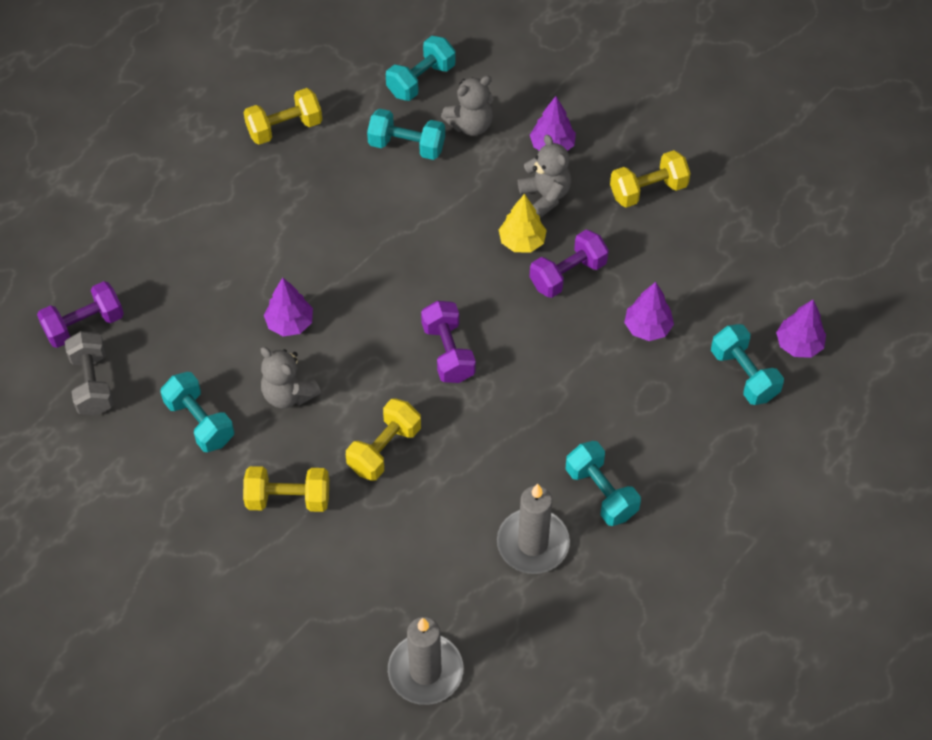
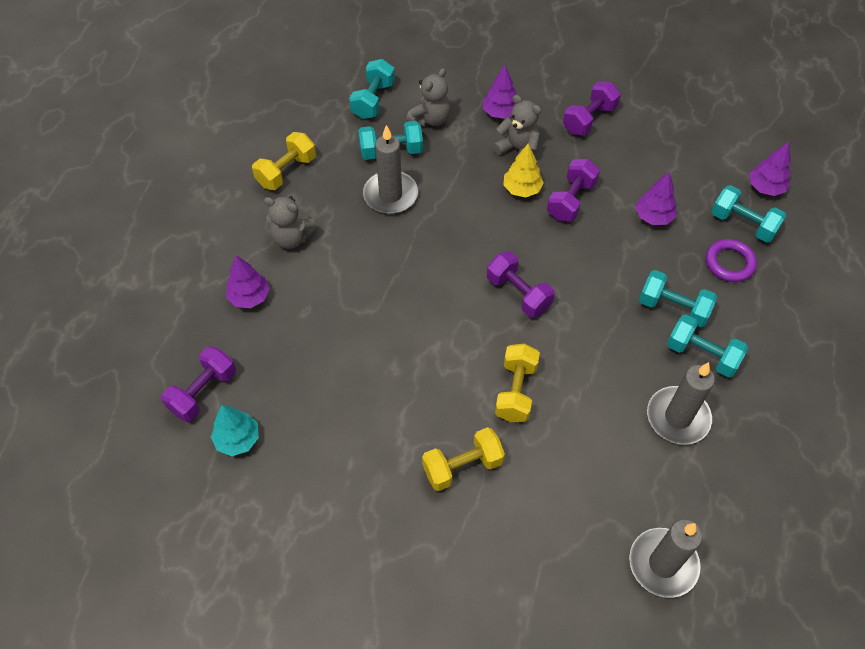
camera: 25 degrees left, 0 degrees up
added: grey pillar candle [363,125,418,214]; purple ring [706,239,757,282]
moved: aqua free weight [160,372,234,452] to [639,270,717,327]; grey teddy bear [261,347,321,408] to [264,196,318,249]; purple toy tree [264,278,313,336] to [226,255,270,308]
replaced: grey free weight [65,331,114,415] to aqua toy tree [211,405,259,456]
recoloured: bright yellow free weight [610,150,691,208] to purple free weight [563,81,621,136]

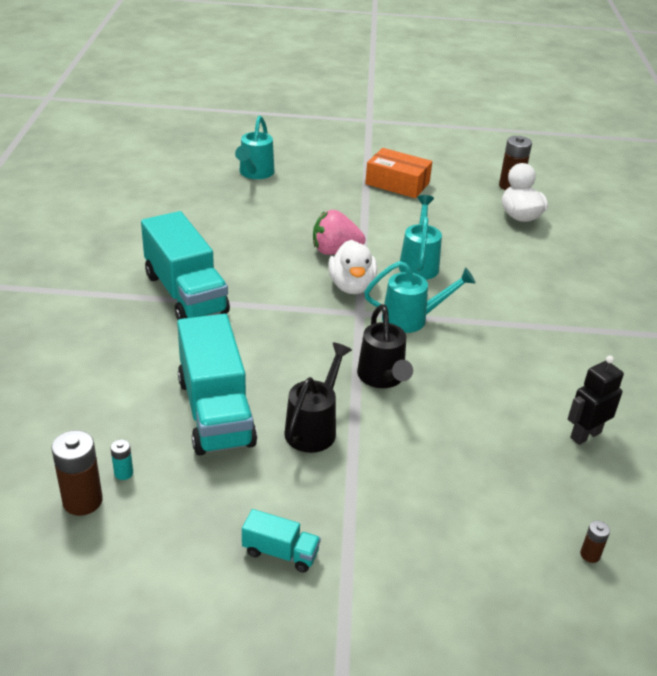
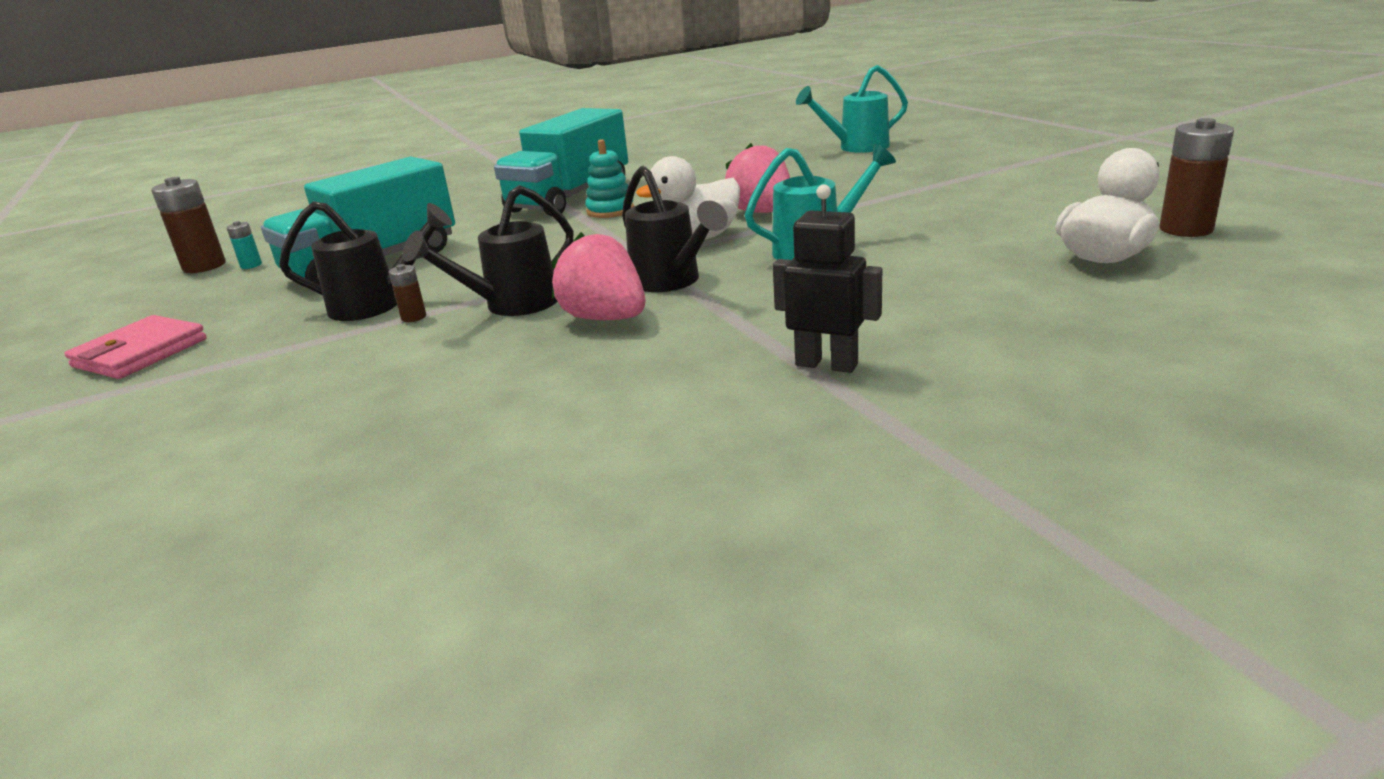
camera: 65 degrees right, 10 degrees down
removed: orange parcel [365,148,432,198]
added: rose-pink toy strawberry [552,232,645,320]; aqua stacking toy [585,139,634,218]
moved: ebony robot figure [568,355,624,445] to [773,184,882,373]; brown AA battery [580,521,610,563] to [389,264,426,322]
replaced: aqua lorry [242,509,321,572] to rose-pink card wallet [64,315,207,379]
recoloured: aqua sprinkling can [364,261,476,333] to ebony sprinkling can [622,166,728,292]

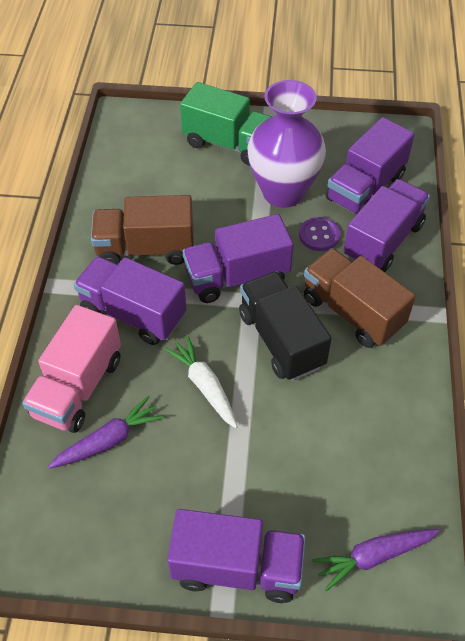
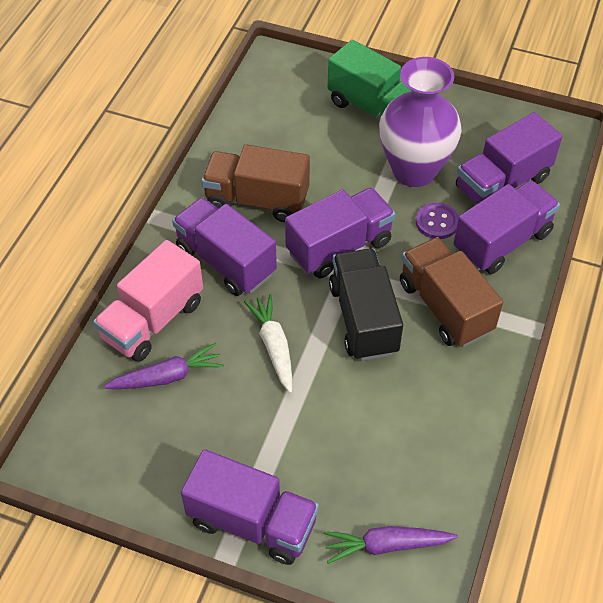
camera: 15 degrees right, 0 degrees up
turned: purple lorry [183,214,293,303] = [285,187,395,278] 150 degrees clockwise

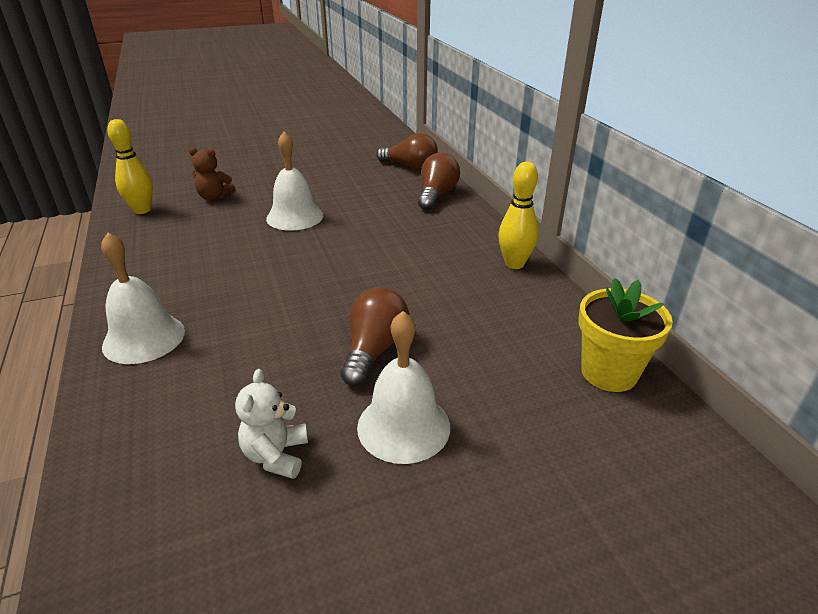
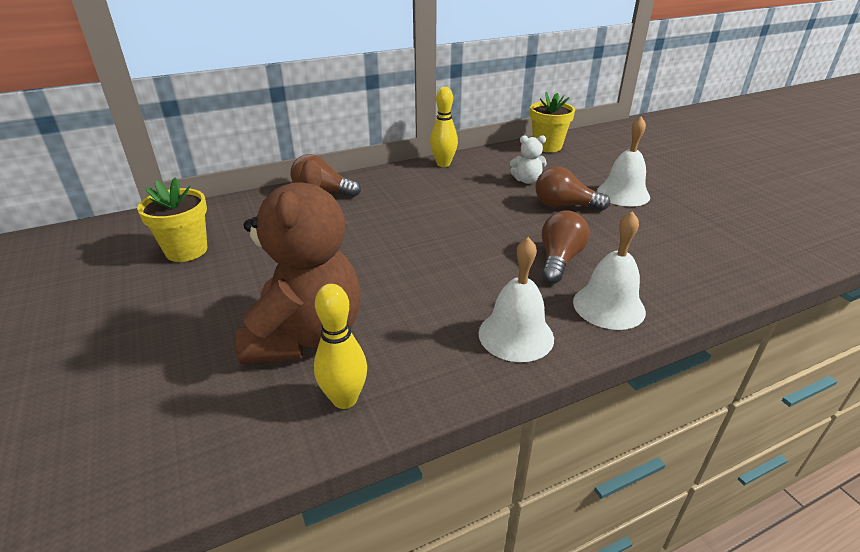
camera: 95 degrees left, 0 degrees up
added: bright yellow flower pot [137,177,207,262]
moved: snow-white teddy bear [235,369,308,479] to [510,135,547,184]; snow-white hand bell [266,131,323,231] to [478,237,554,362]; brown lightbulb [376,133,438,170] to [542,210,590,283]
resized: brown teddy bear [189,147,235,201] = [236,160,361,364] x2.34

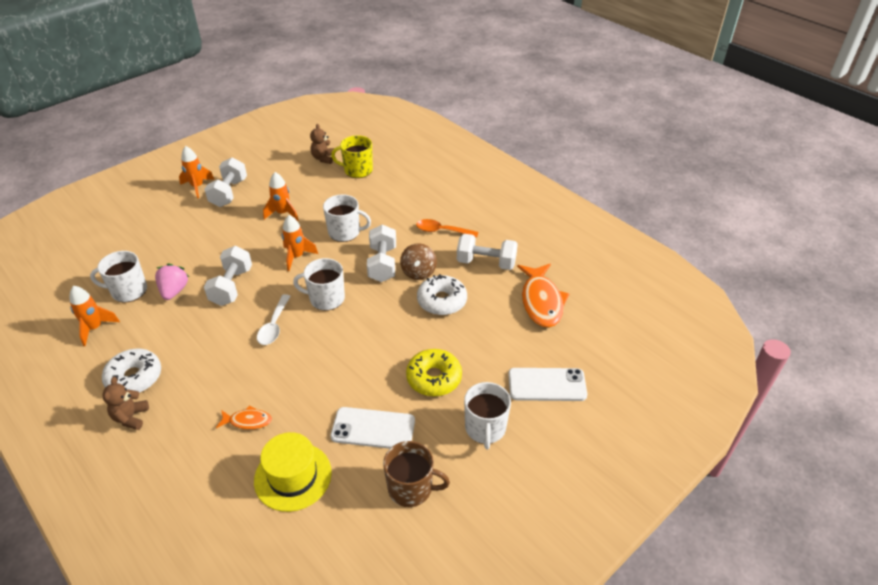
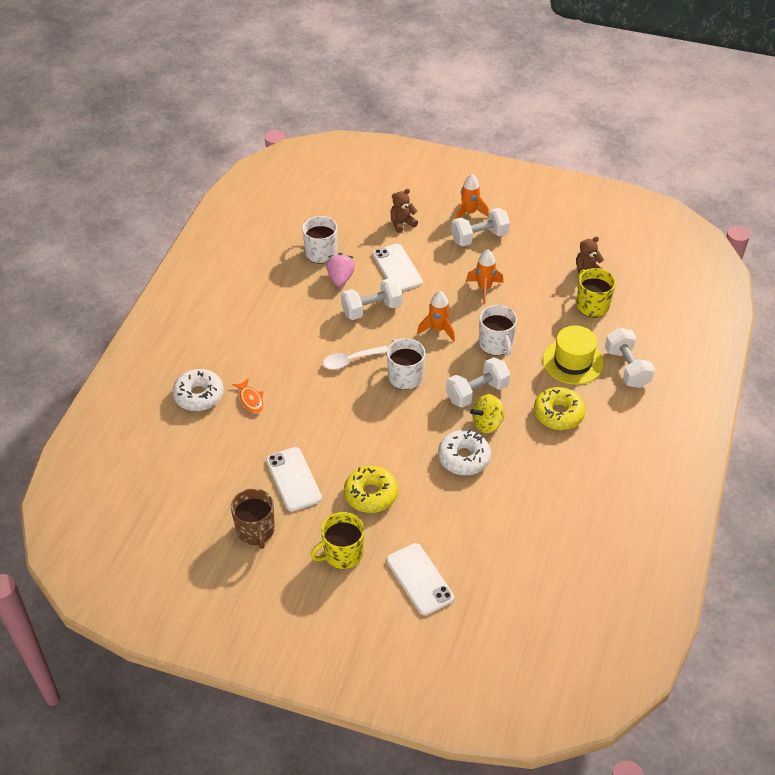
camera: 60 degrees right, 5 degrees up
removed: orange toy rocket [70,286,120,346]; orange fish [517,264,569,328]
added: snow-white smartphone [372,244,423,291]
moved: snow-white donut [102,348,161,393] to [172,369,224,411]; brown teddy bear [102,377,149,430] to [390,189,418,233]; bright yellow top hat [254,432,332,512] to [543,326,604,385]; snow-white free weight [457,234,518,270] to [605,327,655,388]
replaced: orange spoon [416,219,478,237] to bright yellow donut [534,387,586,430]
recoloured: brown toy top [400,243,437,280] to bright yellow toy top [470,394,505,433]; snow-white tea mug [464,382,511,449] to bright yellow tea mug [311,512,365,569]
turned: rose-pink toy strawberry [155,264,189,300] = [326,253,355,287] 60 degrees counterclockwise

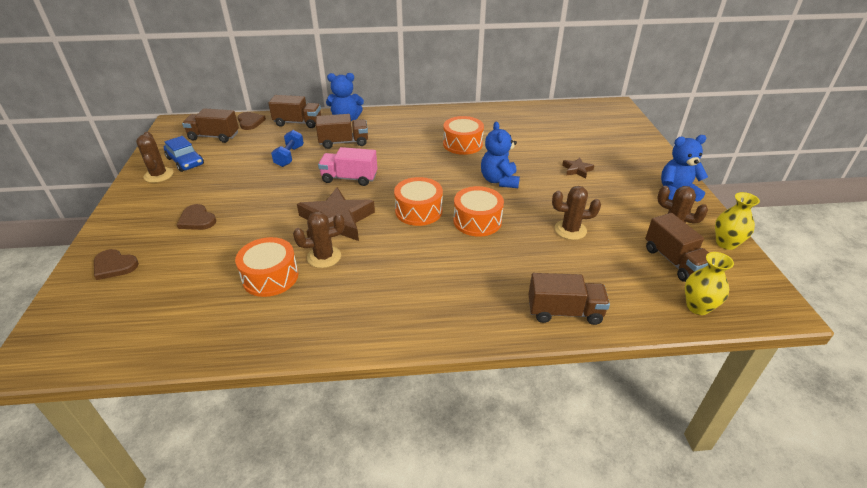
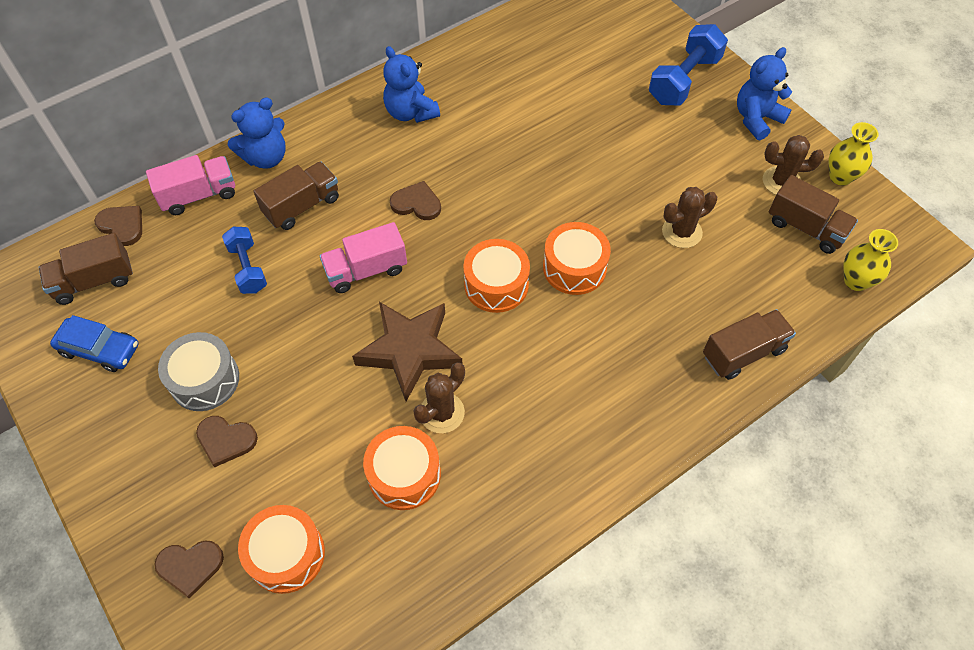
camera: 30 degrees left, 20 degrees up
removed: brown cactus [136,132,174,183]; brown star [562,157,594,179]
added: grey snare drum [158,332,239,411]; brown love heart [390,181,441,220]; royal blue free weight [649,24,728,106]
moved: orange snare drum [443,116,484,155] to [238,505,325,594]; royal blue teddy bear [481,122,520,188] to [383,46,440,123]
recoloured: brown lorry [268,95,321,128] to rose-pink lorry [146,155,235,215]

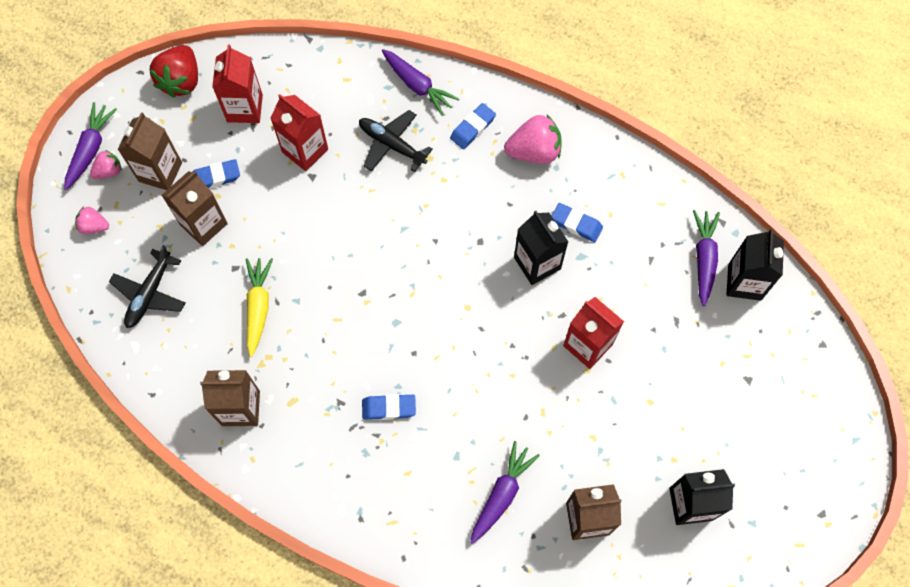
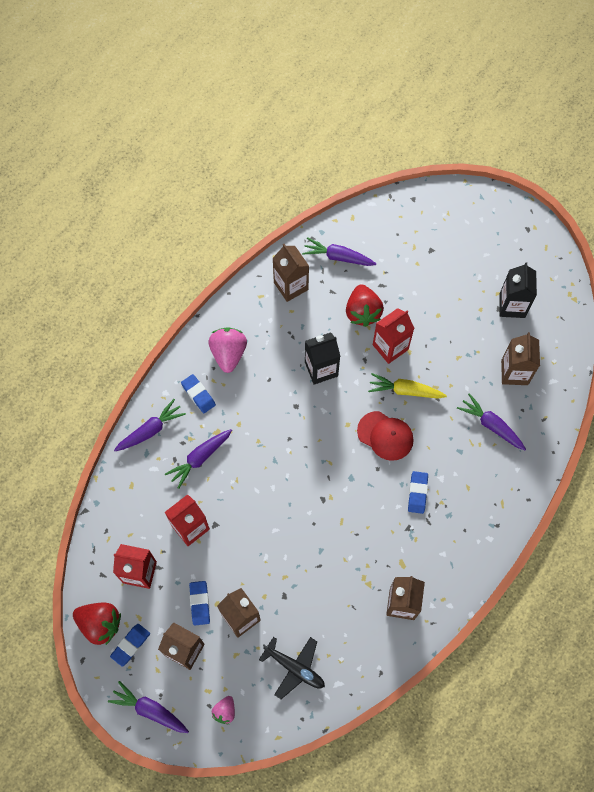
camera: 80 degrees left, 0 degrees up
removed: rose-pink toy strawberry [90,150,122,179]; ebony milk carton [727,229,784,301]
added: brown milk carton [272,244,309,302]; crimson toy strawberry [346,284,384,327]; crimson cap [357,411,414,461]
moved: bright yellow root vegetable [246,258,273,357] to [368,373,447,399]; royal blue pencil eraser [552,203,603,242] to [110,624,150,667]
replaced: ebony aeroplane [359,110,433,172] to purple root vegetable [165,429,232,489]

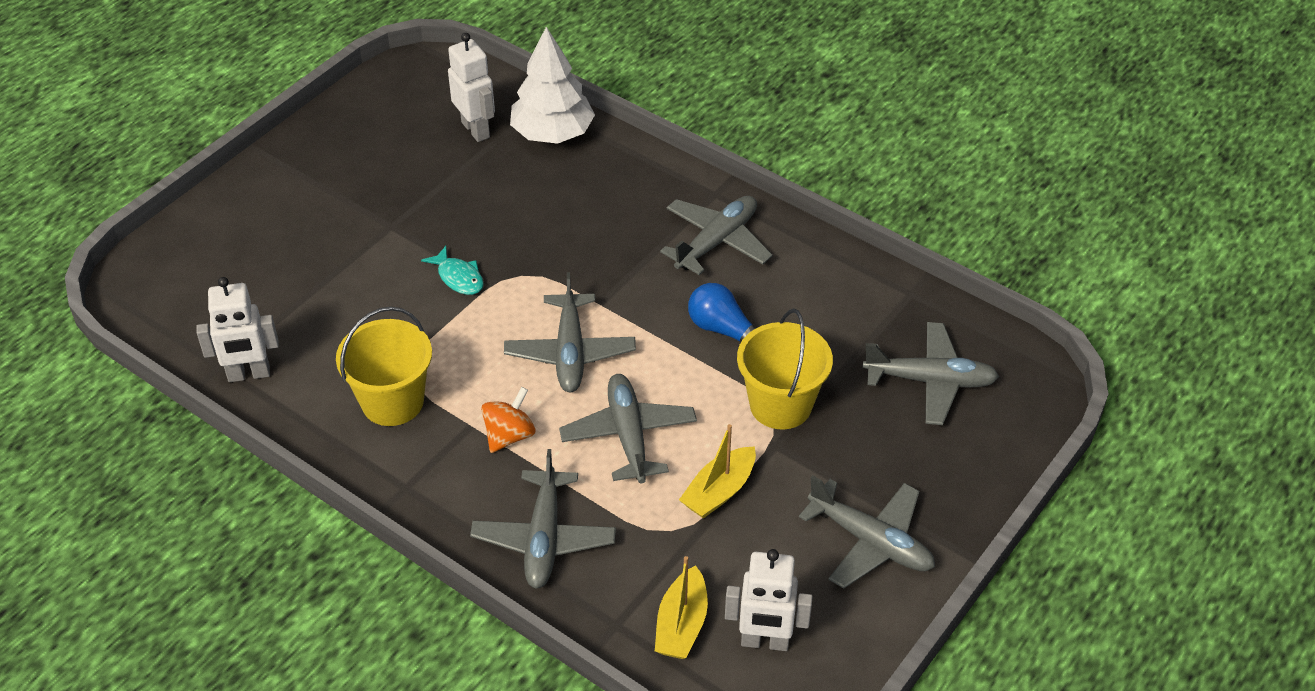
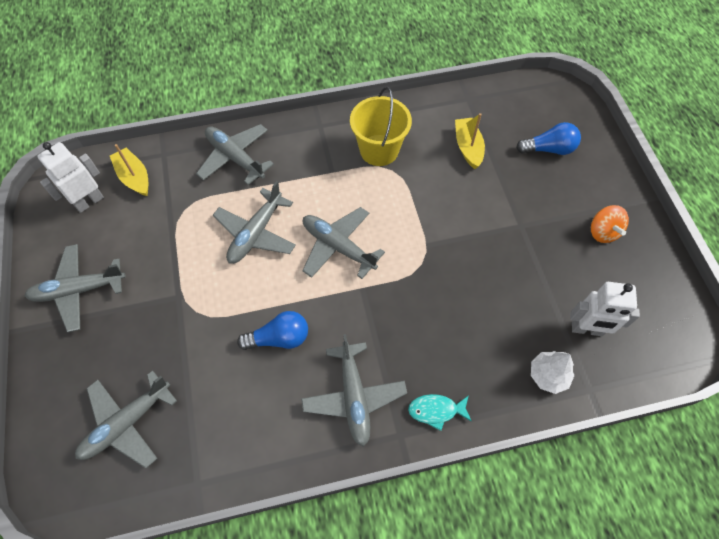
camera: 130 degrees right, 15 degrees up
removed: snow-white robot figure [196,277,279,382]; bright yellow pail [737,309,833,430]
added: royal blue lightbulb [516,122,581,155]
moved: aqua fish [421,246,484,295] to [408,394,472,431]; orange toy top [481,387,535,453] to [591,205,629,243]; bright yellow boat [679,424,756,519] to [455,113,485,169]
turned: grey aeroplane [559,374,697,483] = [213,181,296,264] 90 degrees clockwise
resized: snow-white toy tree [510,27,595,144] = [531,351,574,394] x0.57

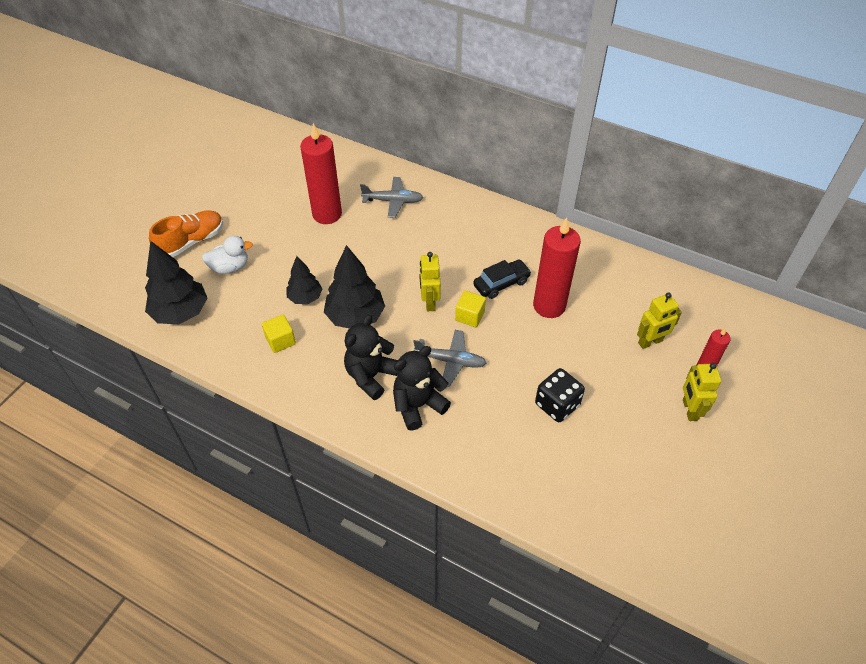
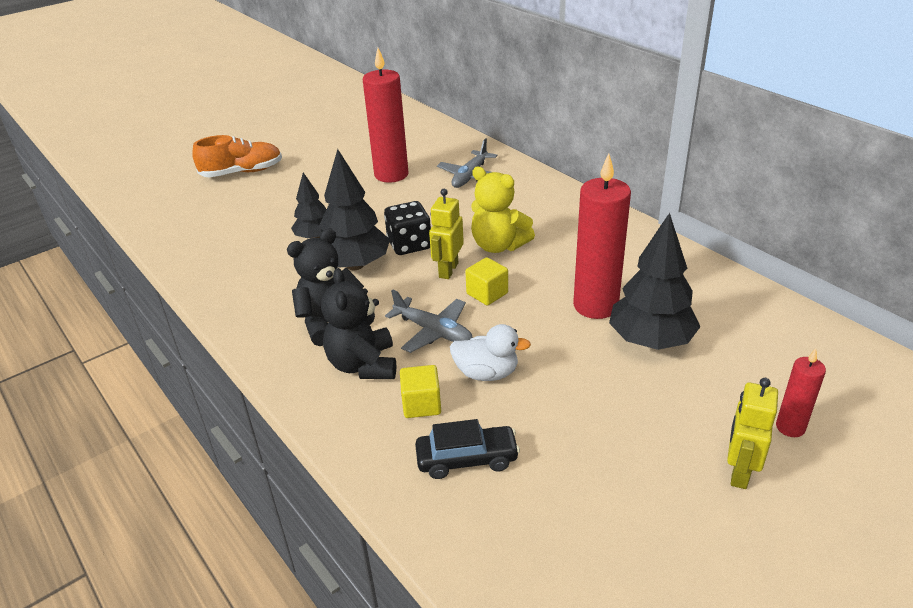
camera: 25 degrees right, 15 degrees down
removed: bright yellow robot figure [637,292,682,349]
added: bright yellow teddy bear [471,167,535,253]
moved: ebony toy tree [145,241,207,324] to [609,213,701,350]; snow-white toy duck [202,236,253,274] to [450,324,531,381]; bright yellow solid cube [262,315,296,353] to [400,365,441,418]; ebony car [473,259,532,299] to [415,419,520,479]; ebony die [535,368,585,422] to [384,201,431,255]
turned: grey aeroplane [360,177,423,218] = [437,138,497,188] 90 degrees clockwise; ebony teddy bear [393,346,451,431] = [321,268,396,379] 90 degrees counterclockwise

